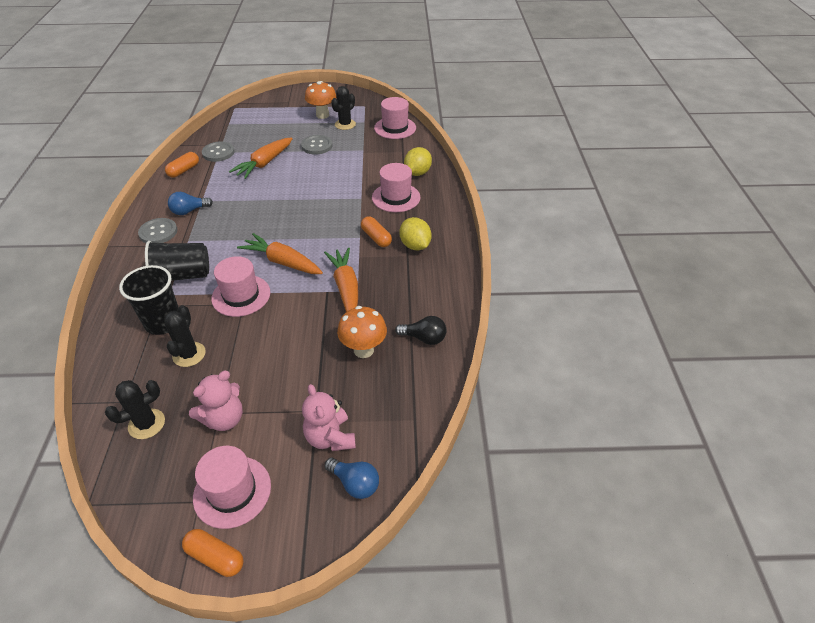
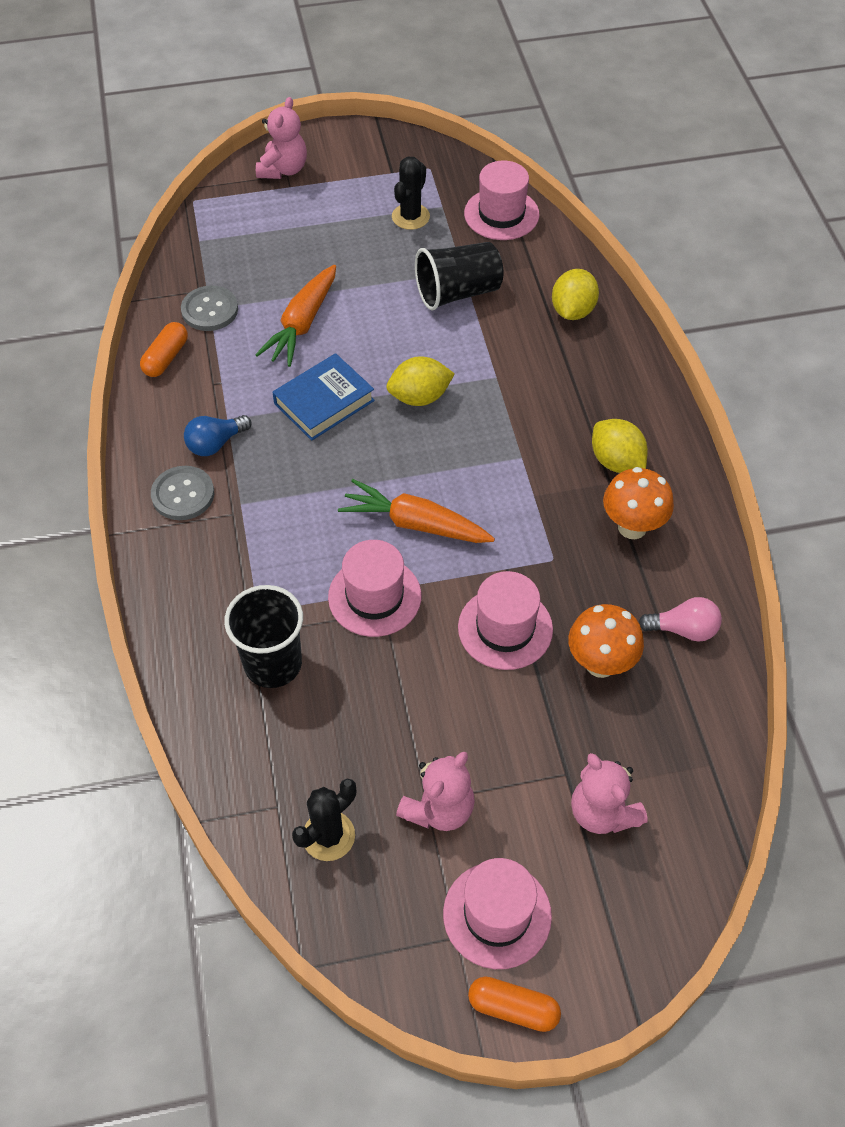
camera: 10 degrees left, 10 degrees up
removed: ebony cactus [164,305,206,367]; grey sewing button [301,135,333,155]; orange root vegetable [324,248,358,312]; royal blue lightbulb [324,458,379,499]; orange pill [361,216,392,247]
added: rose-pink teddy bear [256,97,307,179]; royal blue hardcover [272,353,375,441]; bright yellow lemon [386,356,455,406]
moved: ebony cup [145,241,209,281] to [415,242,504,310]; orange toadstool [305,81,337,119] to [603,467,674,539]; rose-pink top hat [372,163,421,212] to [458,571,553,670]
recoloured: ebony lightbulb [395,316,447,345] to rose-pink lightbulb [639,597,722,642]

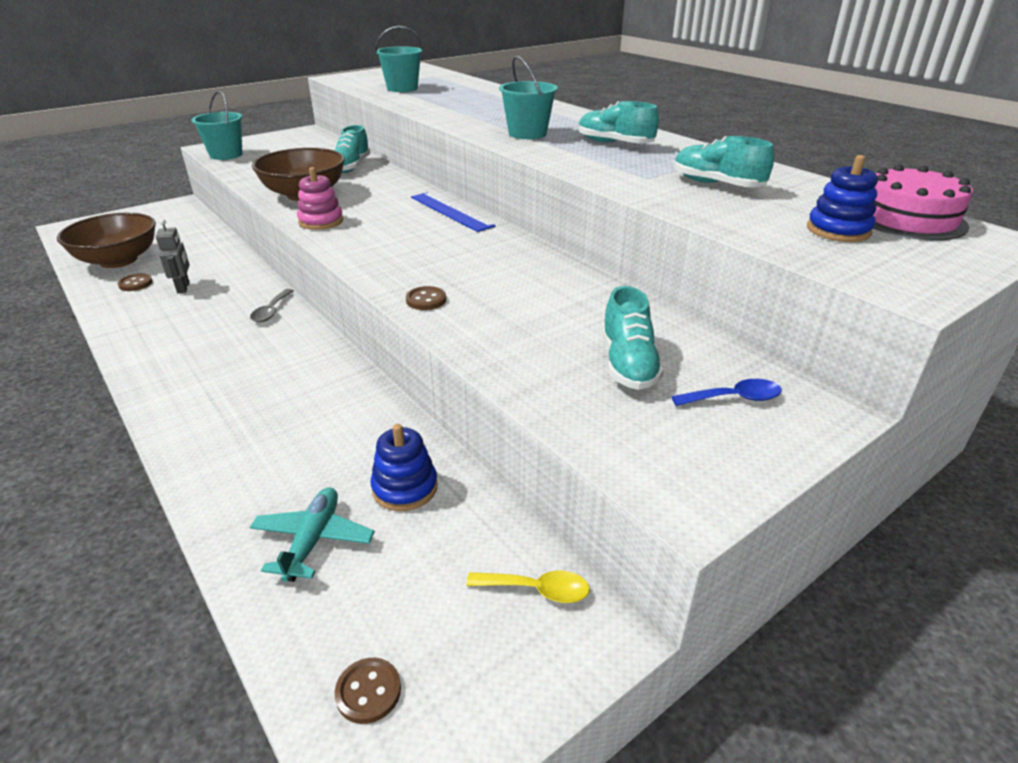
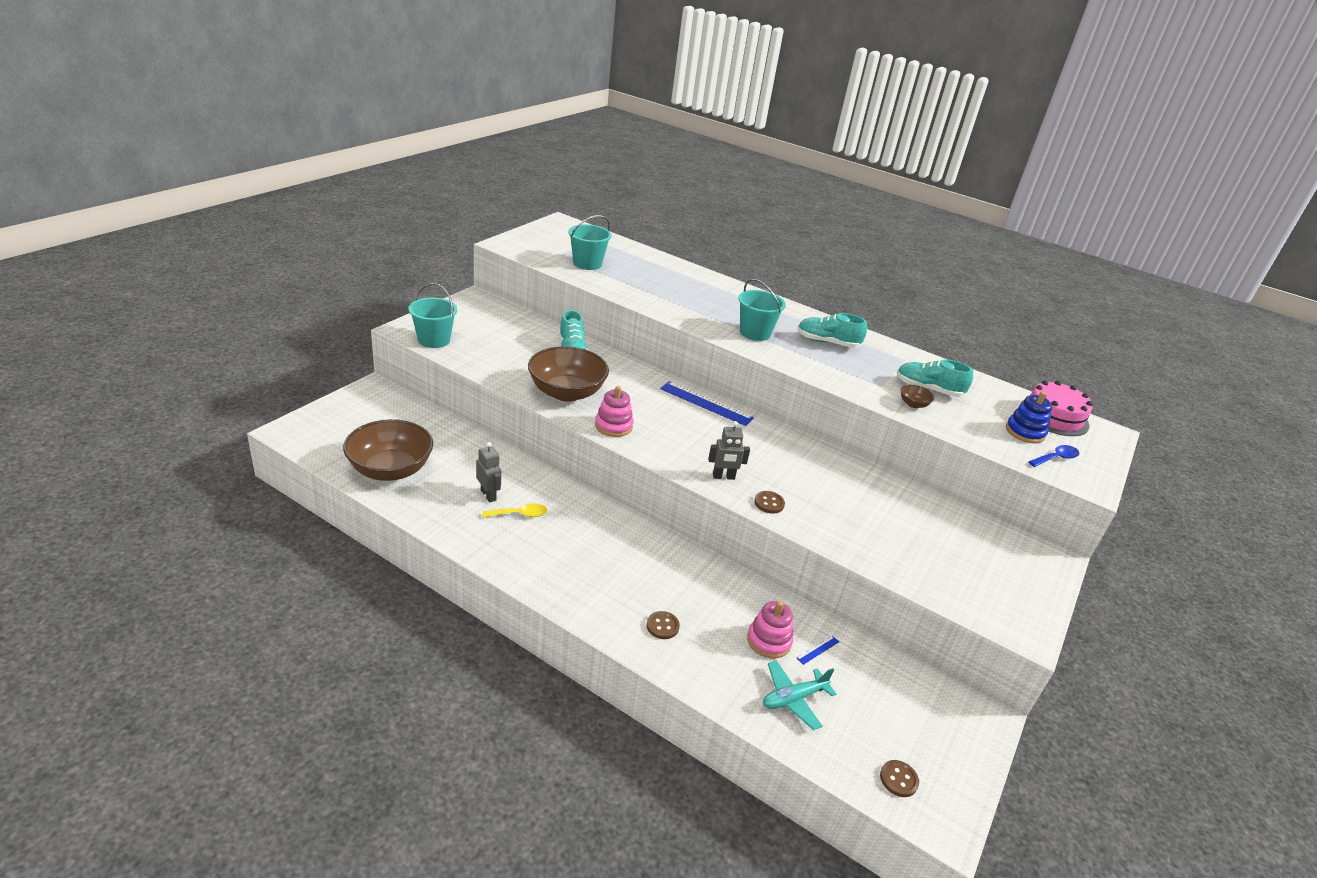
camera: 25 degrees left, 0 degrees up
removed: grey spoon [250,289,293,322]; aqua shoe [602,286,664,390]
added: grey robot figure [708,421,750,480]; rose-pink stacking toy [747,601,793,659]; brown deep dish [901,385,934,408]
moved: brown sewing button [117,273,153,291] to [647,611,680,639]; bright yellow spoon [466,570,590,603] to [482,503,547,518]; royal blue spoon [672,379,782,406] to [1028,445,1079,467]
replaced: royal blue stacking toy [370,424,438,511] to royal blue straightedge [797,636,839,665]
turned: aqua aeroplane [250,487,375,582] = [763,660,836,730] 105 degrees counterclockwise

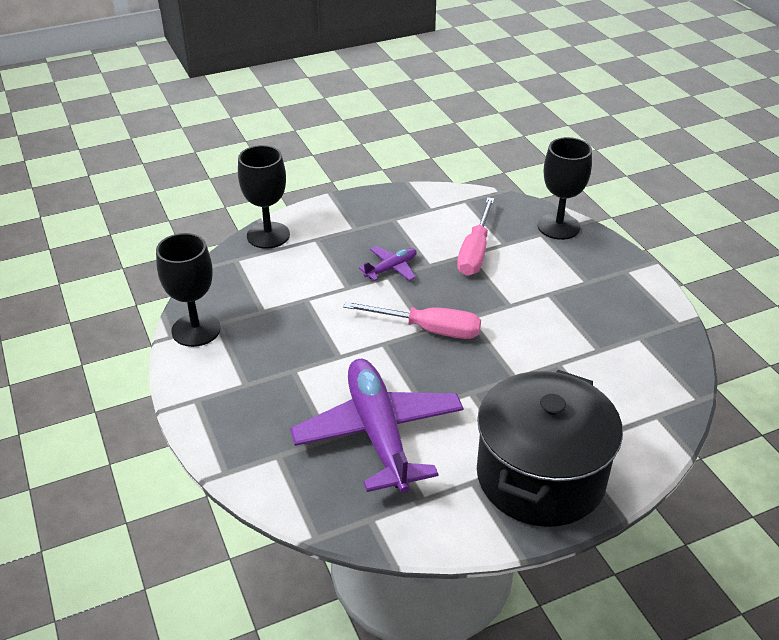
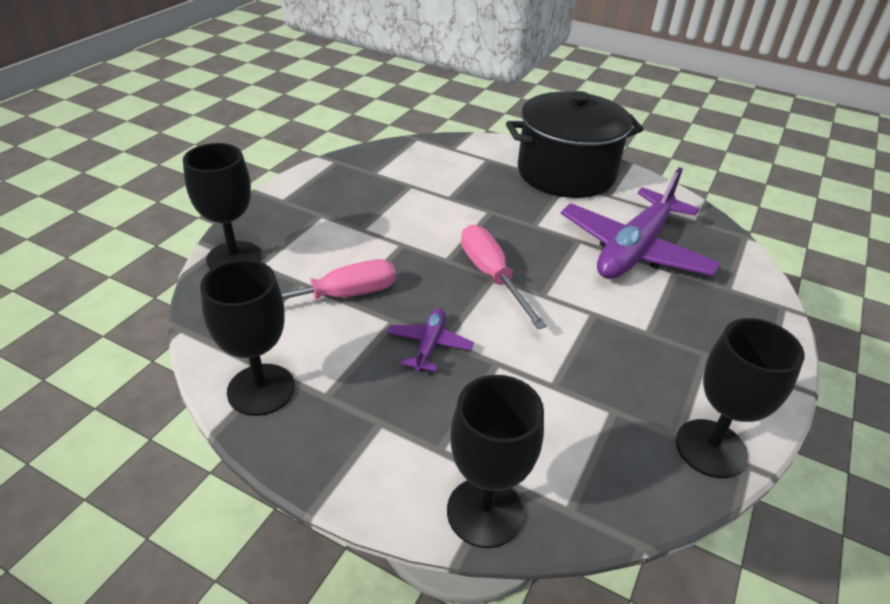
camera: 130 degrees left, 0 degrees up
added: ebony wine glass [200,259,295,416]
turned: purple aeroplane [359,246,417,281] = [387,308,474,372] 90 degrees clockwise

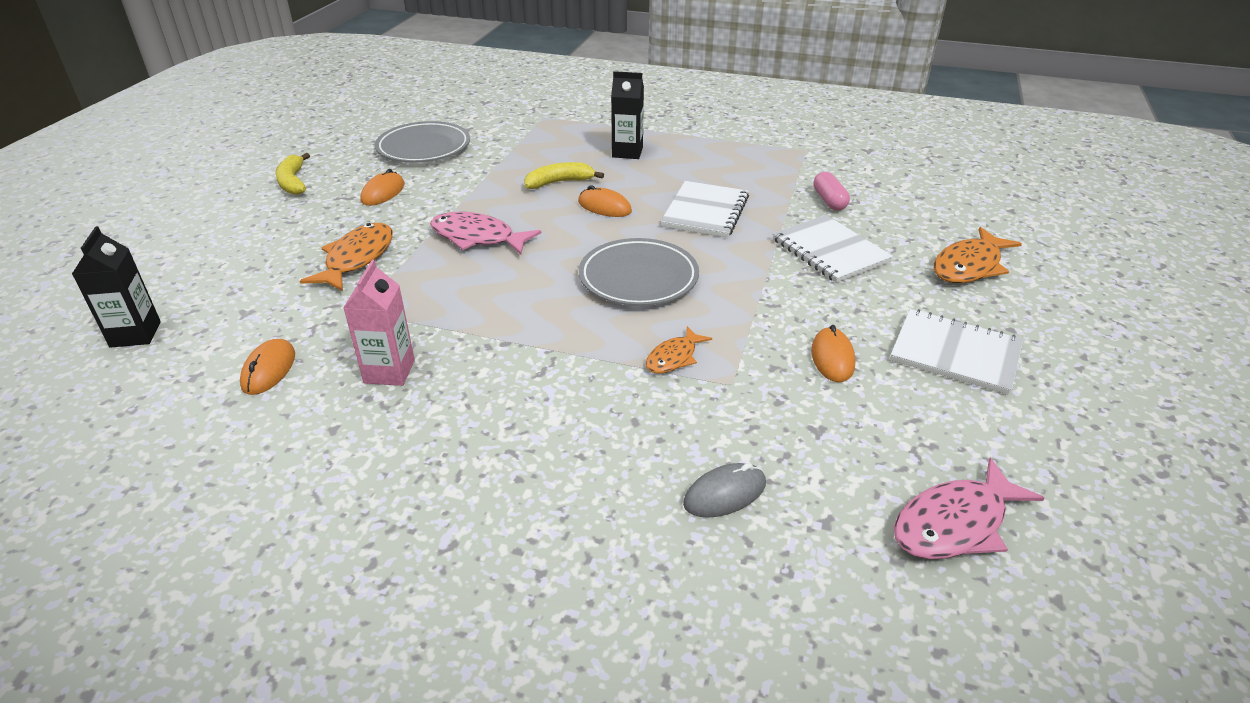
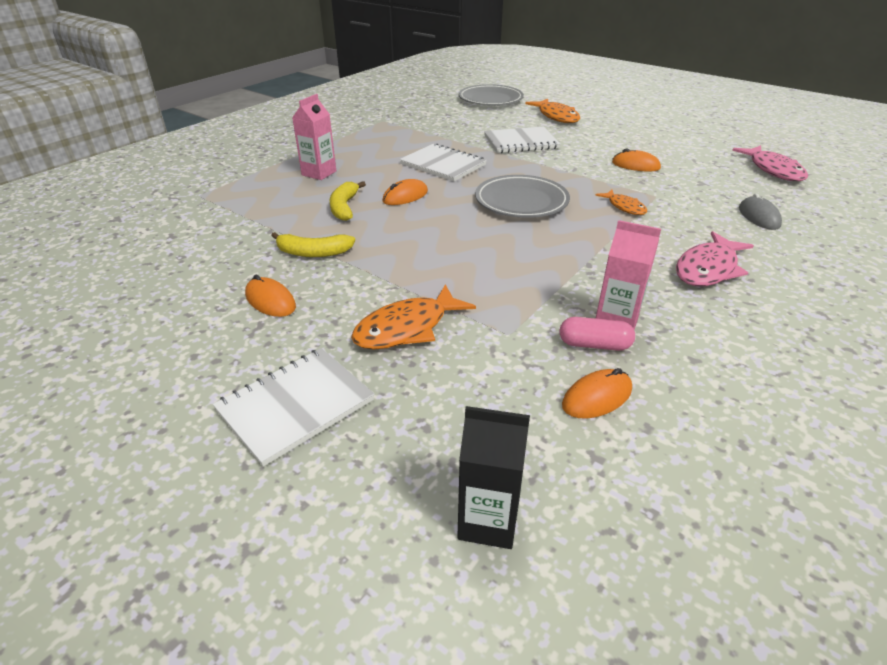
camera: 70 degrees left, 0 degrees up
moved: bright yellow banana [275,153,310,195] to [271,232,355,257]; grey flat dish [375,121,470,163] to [458,84,524,106]; rose-pink fish [430,212,541,254] to [676,231,754,286]; rose-pink pill [813,172,850,211] to [560,317,635,351]; snow-white exercise book [890,309,1023,395] to [213,348,374,467]
recoloured: ebony milk carton [611,71,644,159] to rose-pink milk carton [292,94,336,180]
turned: orange mouse [240,339,295,395] = [562,368,632,419] 60 degrees counterclockwise; orange fish [300,223,393,291] = [351,284,476,349] 75 degrees counterclockwise

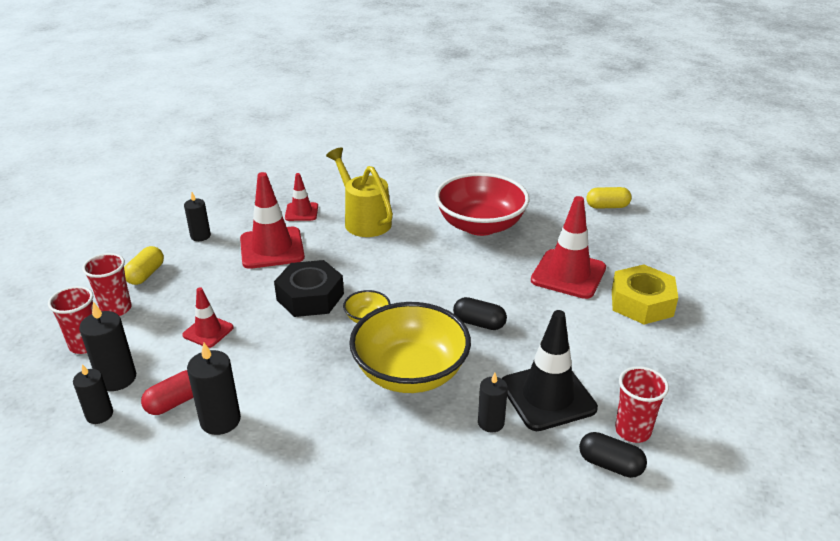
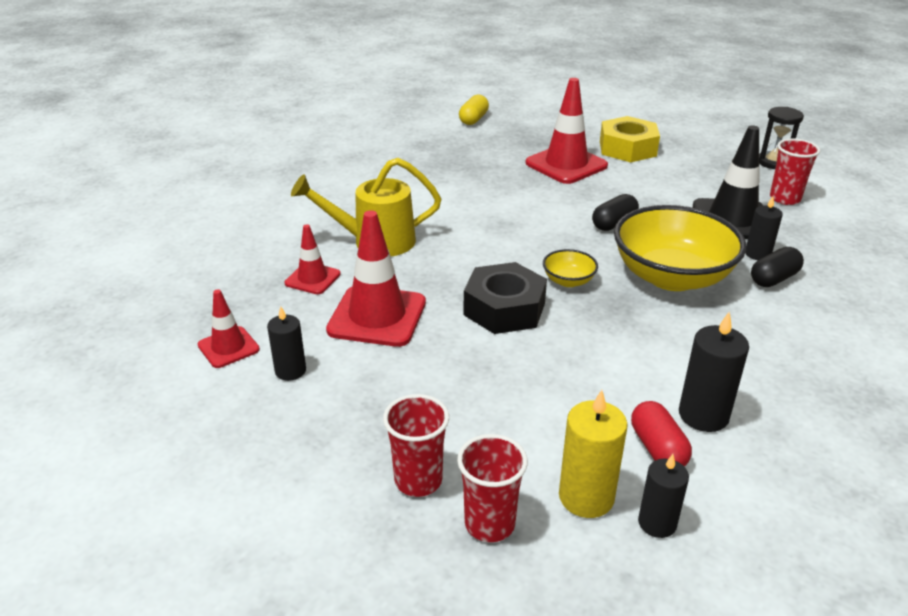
camera: 65 degrees left, 0 degrees up
removed: bright yellow pill [124,246,164,285]; crimson deep dish [435,173,529,236]
added: ebony hourglass [759,107,804,169]
moved: crimson safety cone [182,287,234,348] to [198,289,260,368]; ebony pill [579,432,647,478] to [751,247,804,287]
recoloured: ebony pillar candle [79,302,136,391] to bright yellow pillar candle [559,390,628,518]

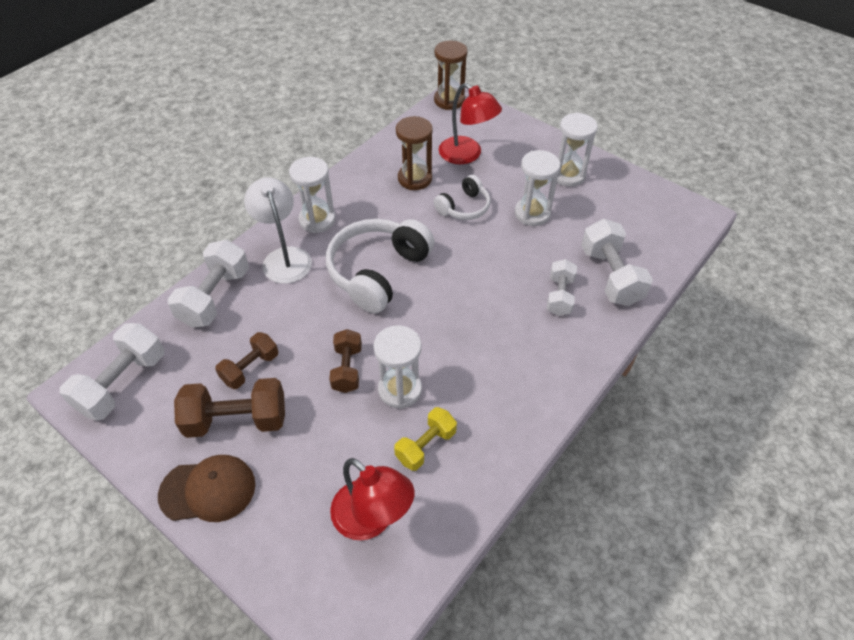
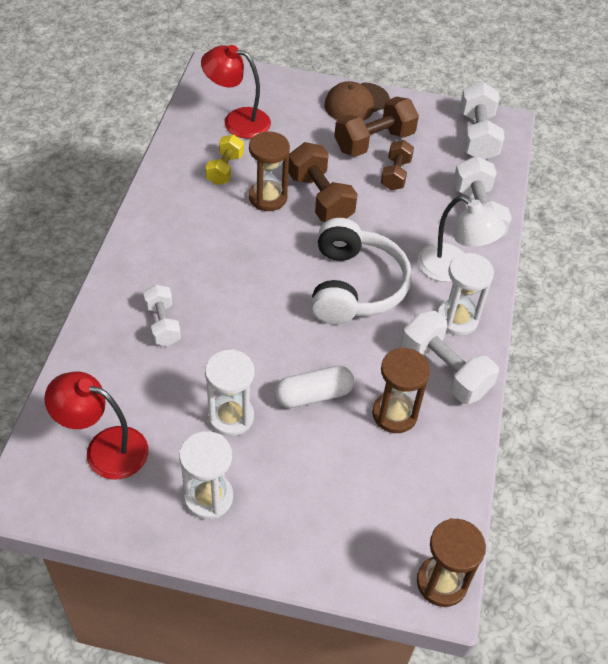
camera: 150 degrees right, 0 degrees up
moved: crimson desk lamp [439,83,502,164] to [44,372,149,480]; snow-white free weight [581,219,653,306] to [401,311,499,404]
replaced: snow-white over-ear headphones [434,175,491,220] to snow-white pill [274,366,354,408]
recoloured: snow-white hourglass [373,325,422,409] to brown hourglass [249,132,290,211]
resized: brown free weight [329,329,362,393] = [288,142,358,222] x1.59

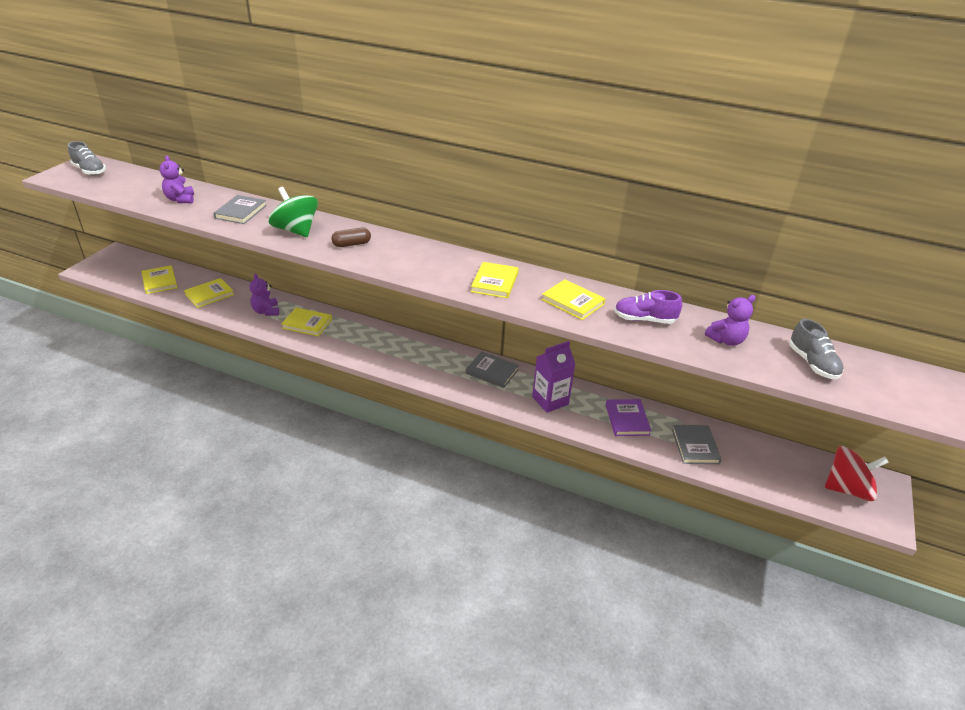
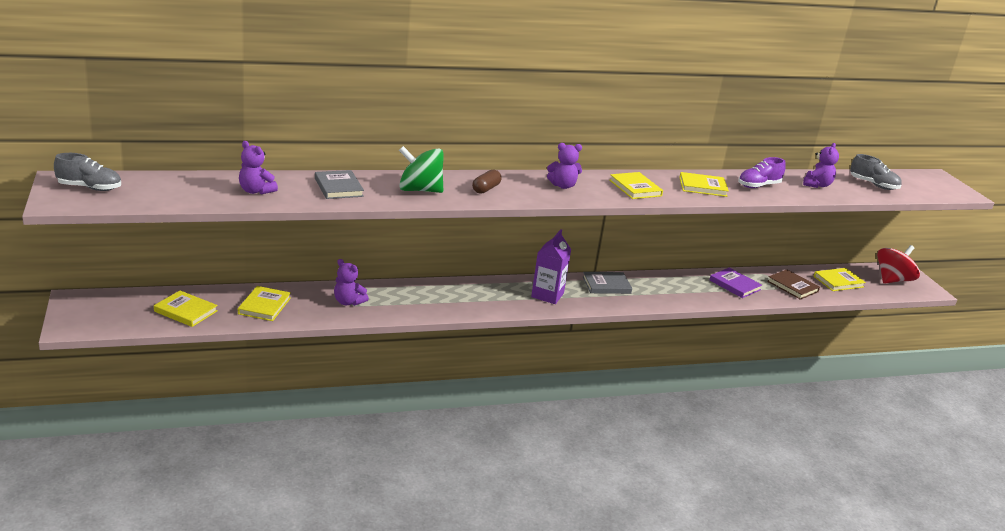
camera: 40 degrees left, 10 degrees down
added: purple teddy bear [547,143,582,189]
moved: bright yellow hardcover [281,307,332,337] to [814,268,866,291]; purple milk carton [532,341,575,413] to [531,229,571,304]
recoloured: grey hardcover [672,425,722,464] to brown hardcover [767,270,820,300]

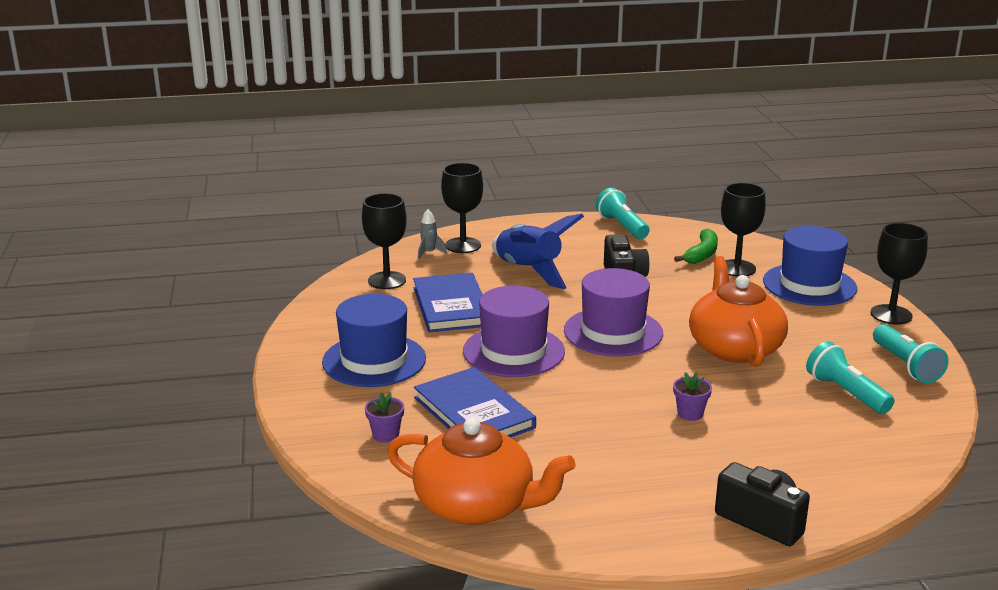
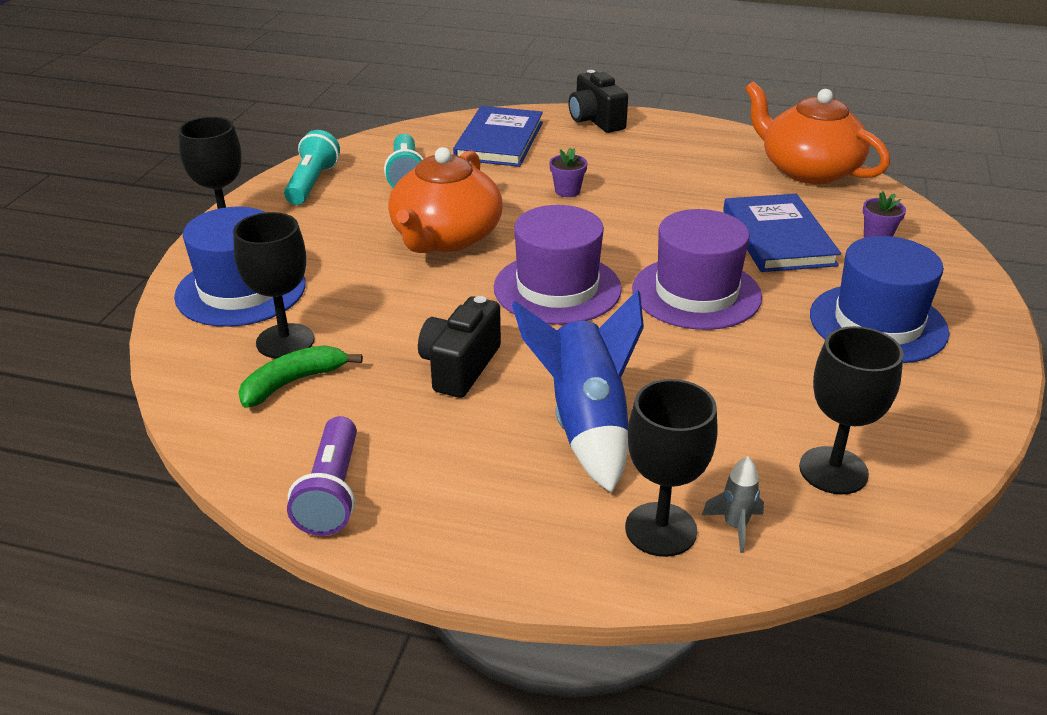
camera: 155 degrees left, 10 degrees up
moved: royal blue hardcover [413,273,483,333] to [453,106,543,167]
recoloured: aqua torch [596,188,649,239] to purple torch [287,416,357,536]

